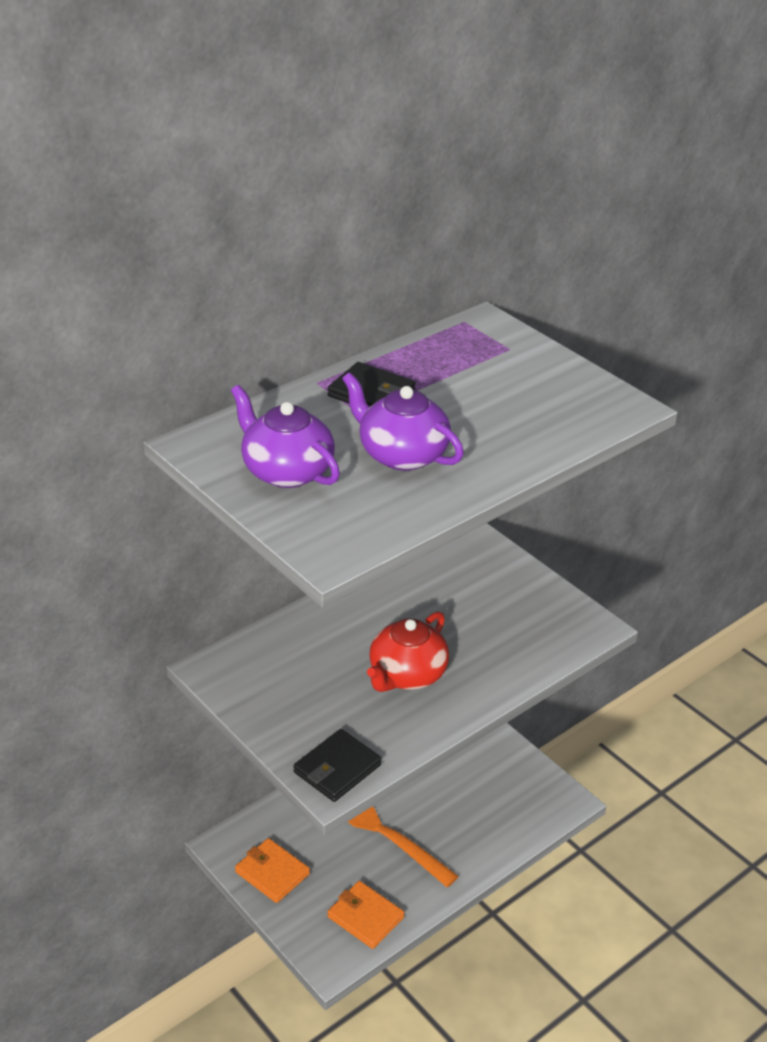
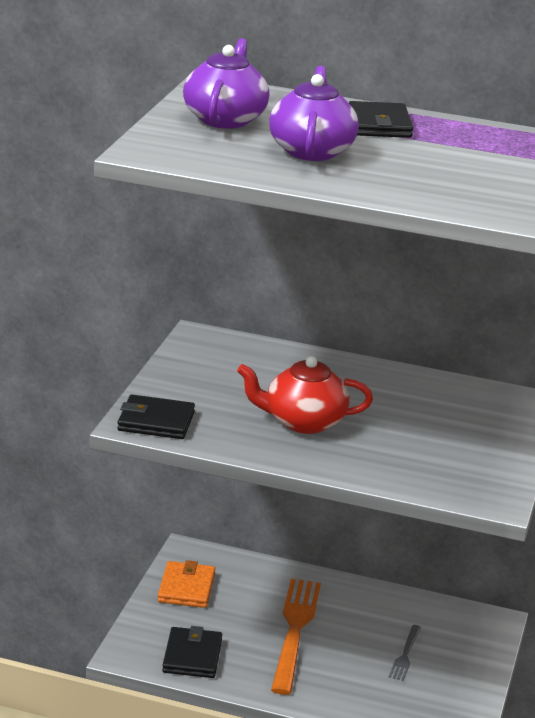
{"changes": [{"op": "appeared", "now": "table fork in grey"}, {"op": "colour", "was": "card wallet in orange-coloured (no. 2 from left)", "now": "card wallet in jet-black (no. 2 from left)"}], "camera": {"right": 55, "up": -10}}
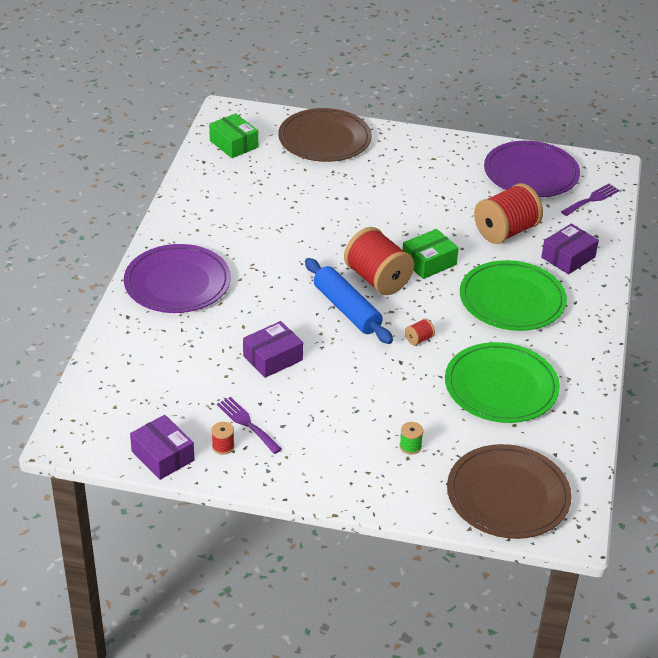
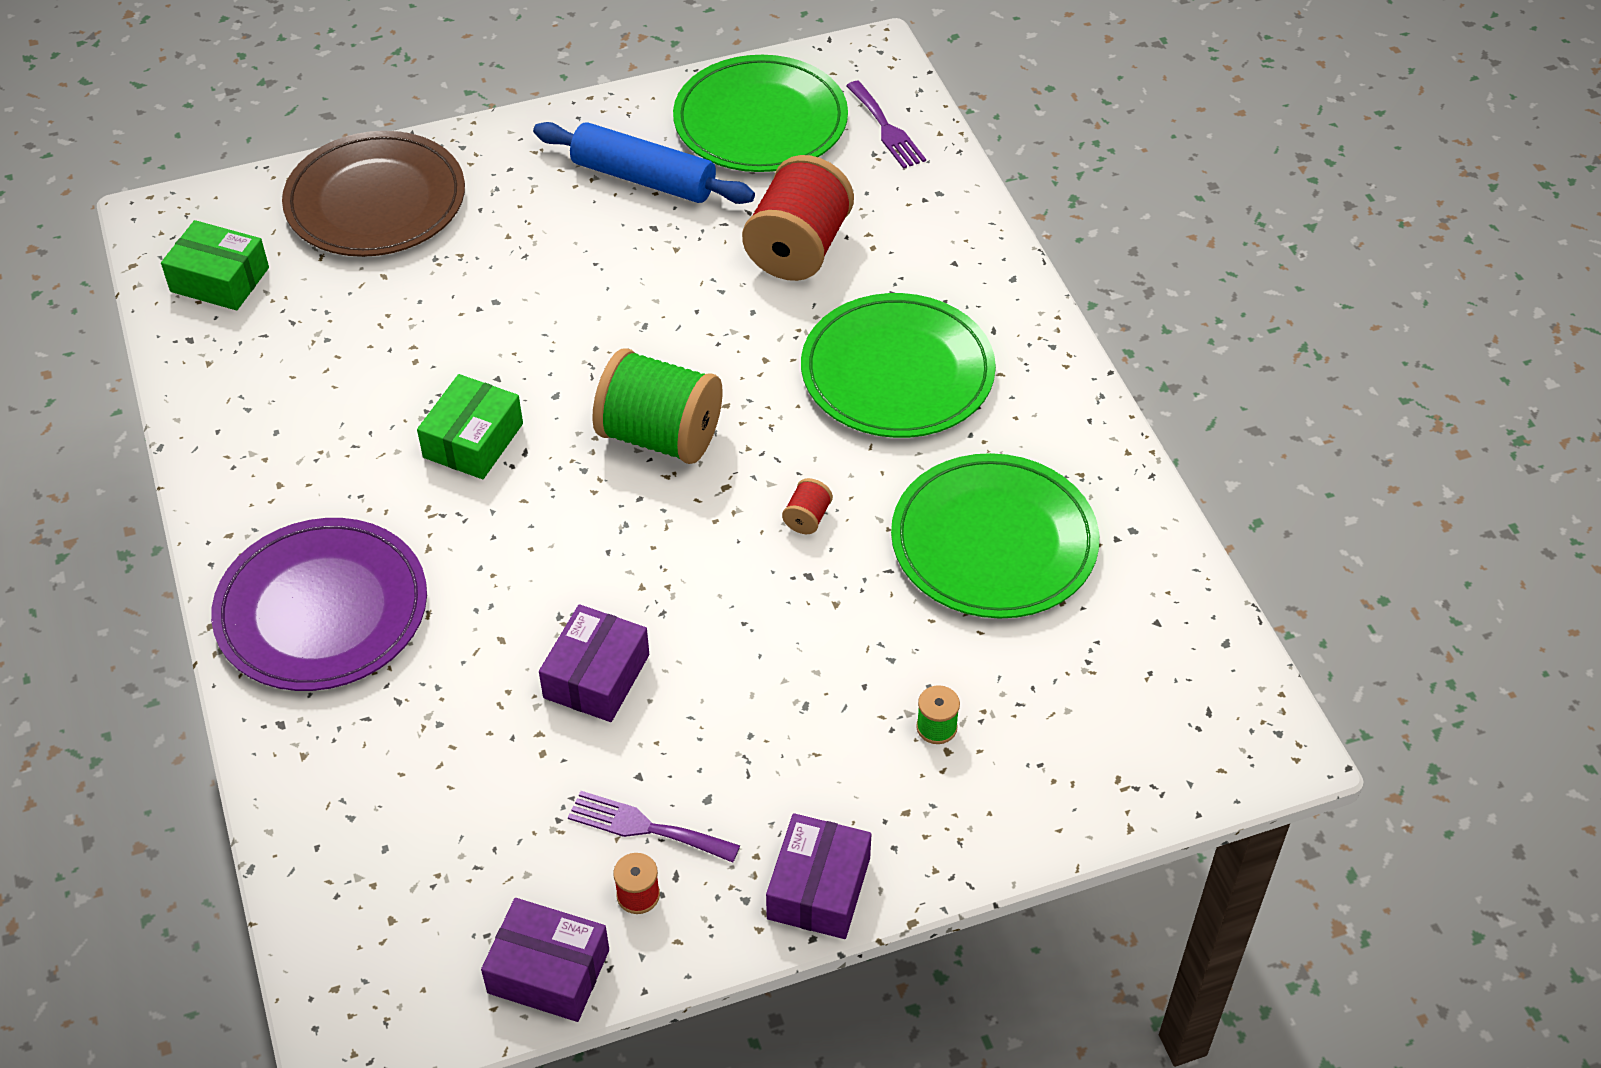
{"changes": [{"op": "missing", "was": "dinner plate in dark brown (no. 2 from left)"}, {"op": "relocated", "was": "dough roller in blue"}, {"op": "relocated", "was": "package in leaf-green (no. 2 from left)"}, {"op": "relocated", "was": "package in royal purple (no. 3 from left)"}, {"op": "colour", "was": "spool in scarlet (no. 2 from left)", "now": "spool in leaf-green (no. 1 from left)"}, {"op": "colour", "was": "dinner plate in royal purple (no. 2 from left)", "now": "dinner plate in leaf-green (no. 1 from left)"}, {"op": "spun", "was": "table fork in royal purple (no. 2 from left)", "clockwise": 135}], "camera": {"right": -30, "up": 10}}
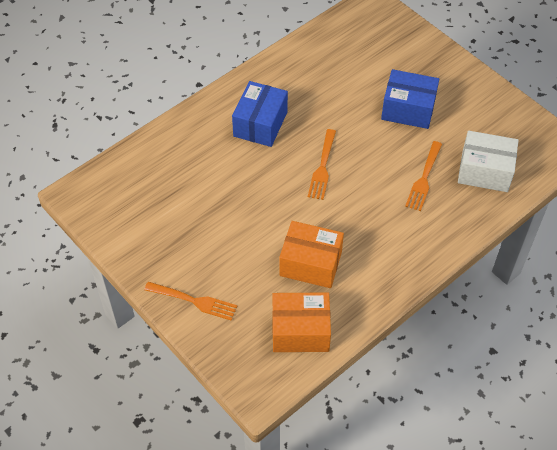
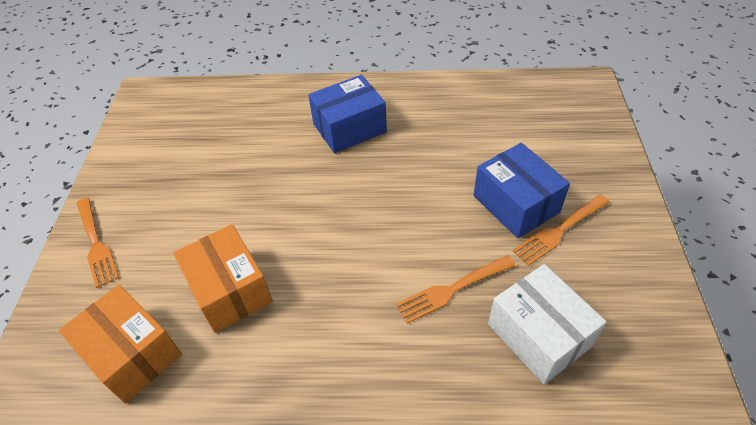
{"changes": [{"op": "relocated", "was": "table fork in orange-coloured (no. 2 from left in the first image)", "now": "table fork in orange-coloured (no. 3 from left)"}], "camera": {"right": 45, "up": -5}}
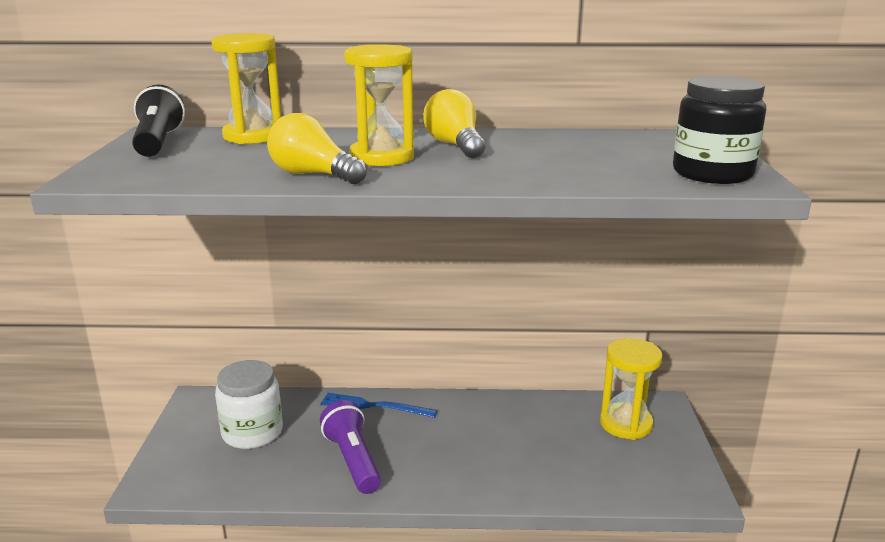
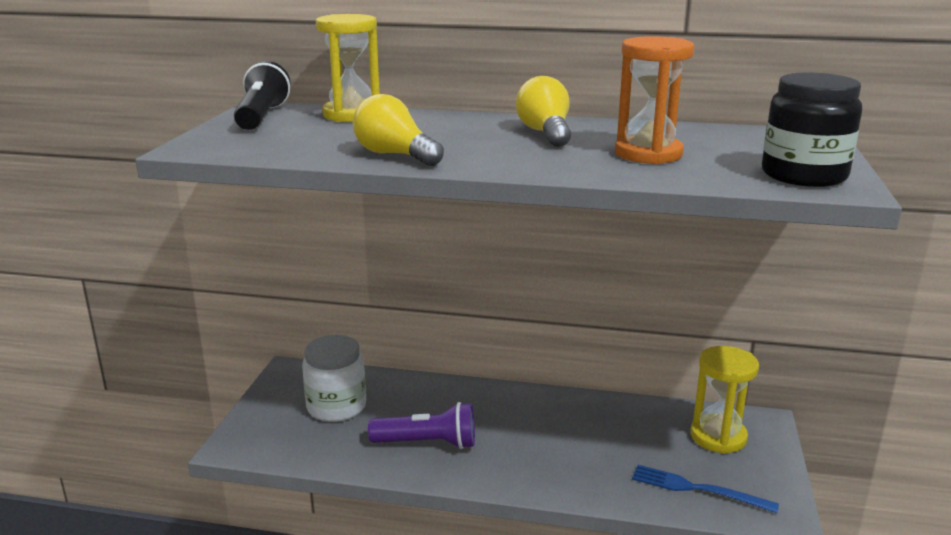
{"changes": [{"op": "missing", "was": "sand timer in yellow (no. 2 from left)"}, {"op": "appeared", "now": "sand timer in orange-coloured"}, {"op": "relocated", "was": "table fork in blue"}, {"op": "spun", "was": "flashlight in royal purple", "clockwise": 105}], "camera": {"right": 10, "up": 0}}
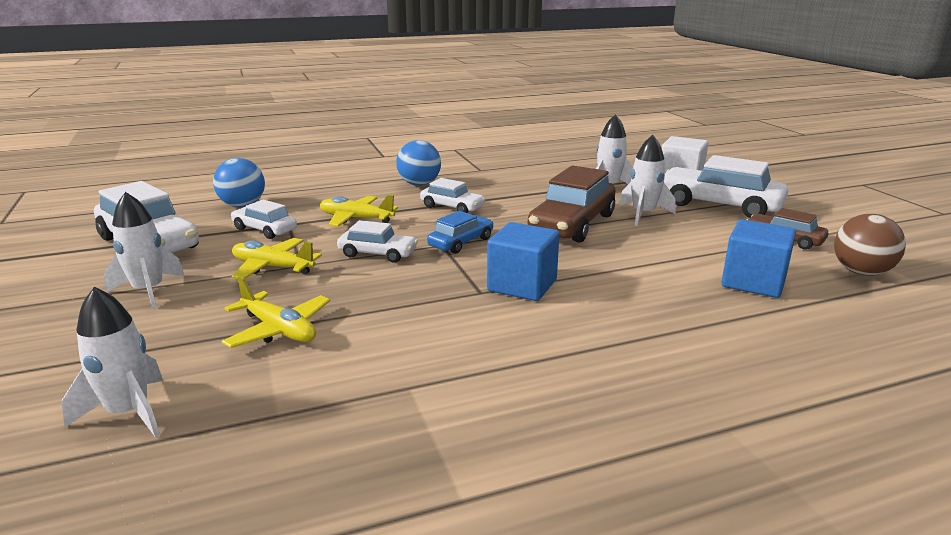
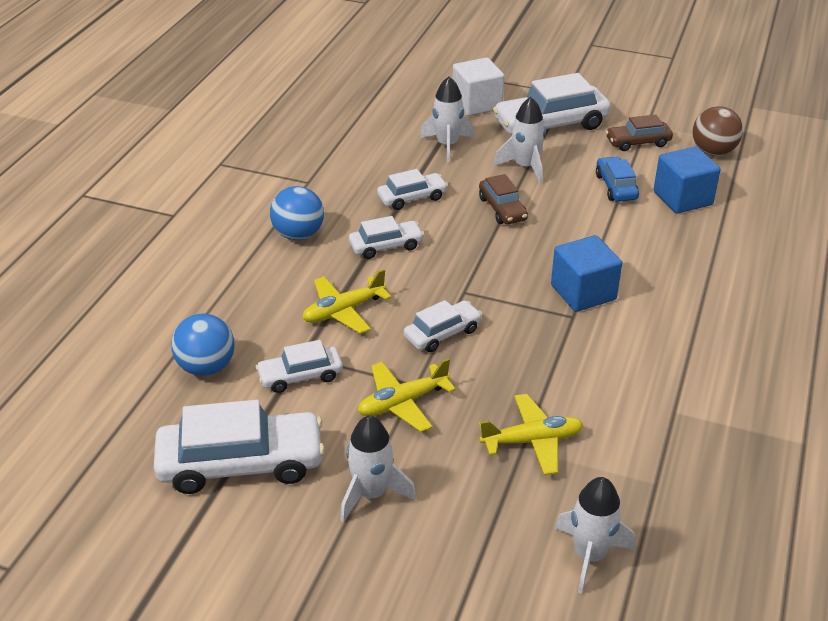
{"changes": [{"op": "appeared", "now": "car in snow-white (no. 4 from left)"}, {"op": "relocated", "was": "car in blue"}, {"op": "size", "was": "car in dark brown (no. 1 from left)", "ratio": 0.55}], "camera": {"right": -50, "up": 15}}
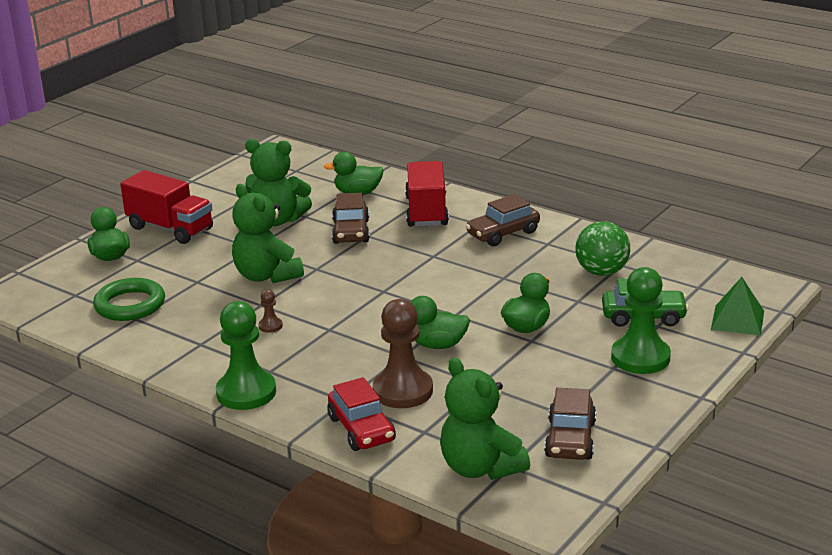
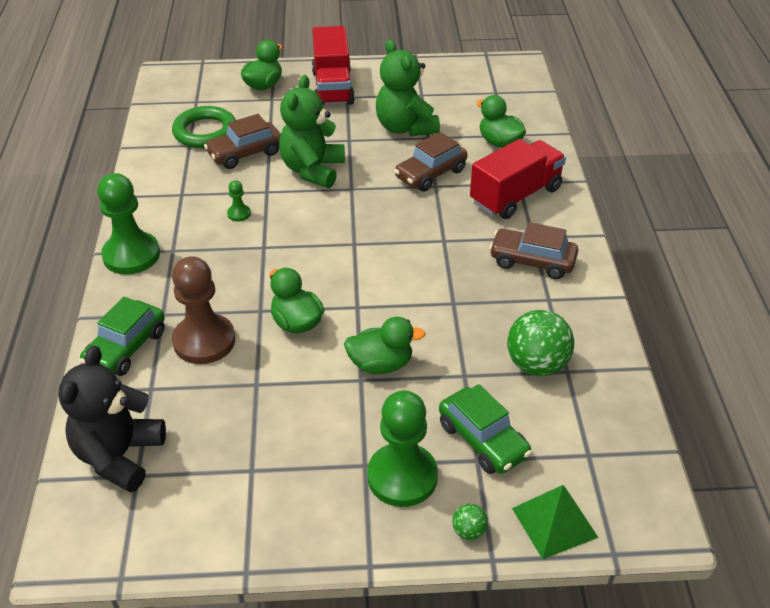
{"changes": [{"op": "appeared", "now": "sphere in leaf-green (no. 1 from left)"}, {"op": "relocated", "was": "car in dark brown (no. 3 from left in the first image)", "now": "car in dark brown (no. 1 from left)"}, {"op": "colour", "was": "chess pawn in dark brown (no. 1 from left)", "now": "chess pawn in leaf-green (no. 2 from left)"}, {"op": "colour", "was": "car in scarlet", "now": "car in leaf-green (no. 1 from left)"}, {"op": "colour", "was": "teddy bear in leaf-green (no. 3 from left)", "now": "teddy bear in jet-black"}], "camera": {"right": 50, "up": 15}}
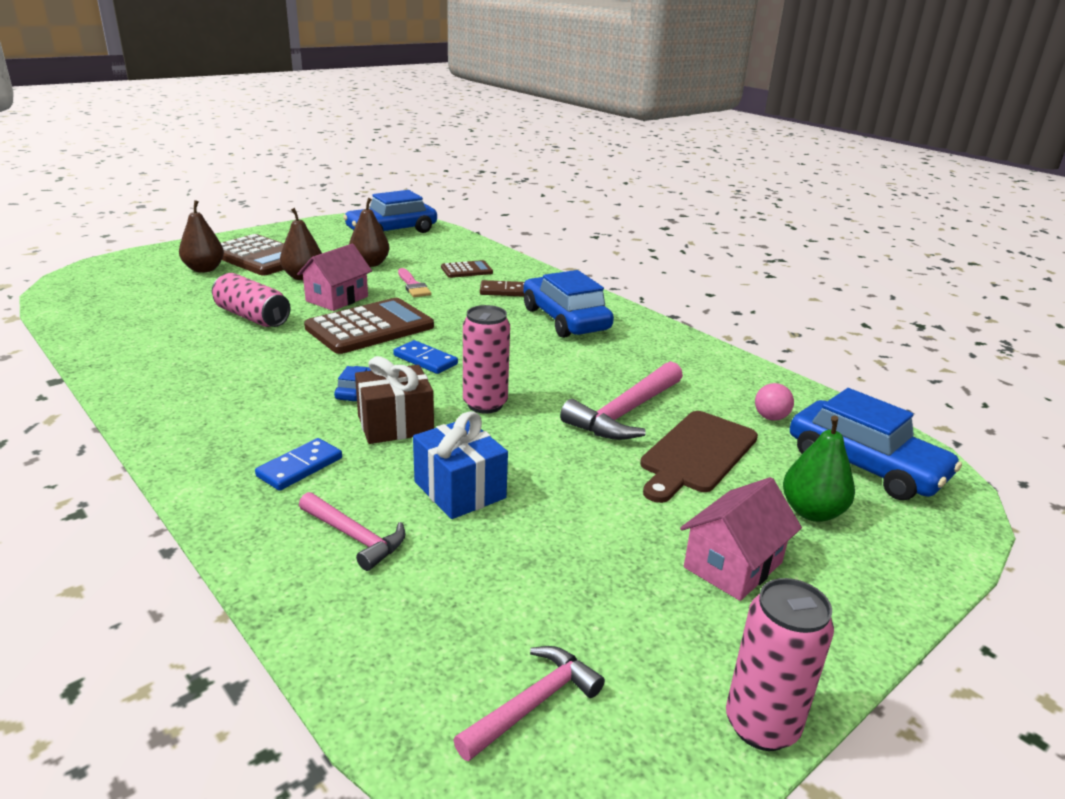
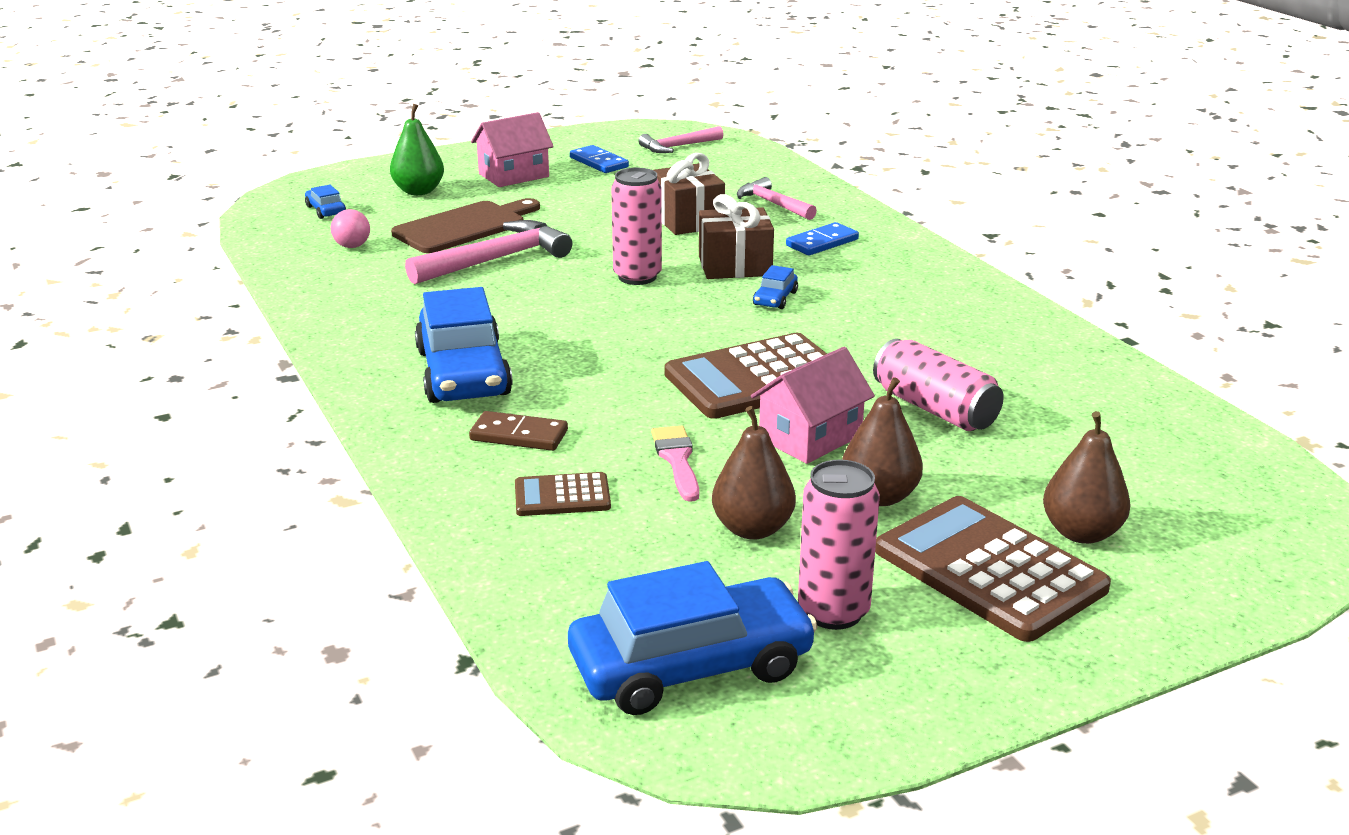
{"changes": [{"op": "relocated", "was": "domino piece in blue (no. 2 from left in the first image)", "now": "domino piece in blue (no. 1 from left)"}, {"op": "relocated", "was": "soda can in pink (no. 3 from left in the first image)", "now": "soda can in pink (no. 2 from left)"}, {"op": "colour", "was": "wrapped gift in blue", "now": "wrapped gift in dark brown (no. 1 from left)"}, {"op": "size", "was": "car in blue (no. 4 from left in the first image)", "ratio": 0.43}], "camera": {"right": -165, "up": 0}}
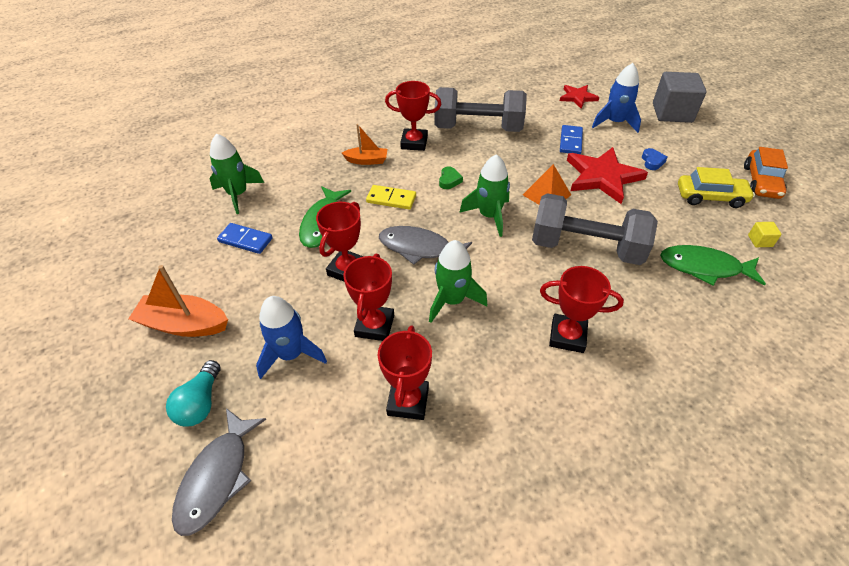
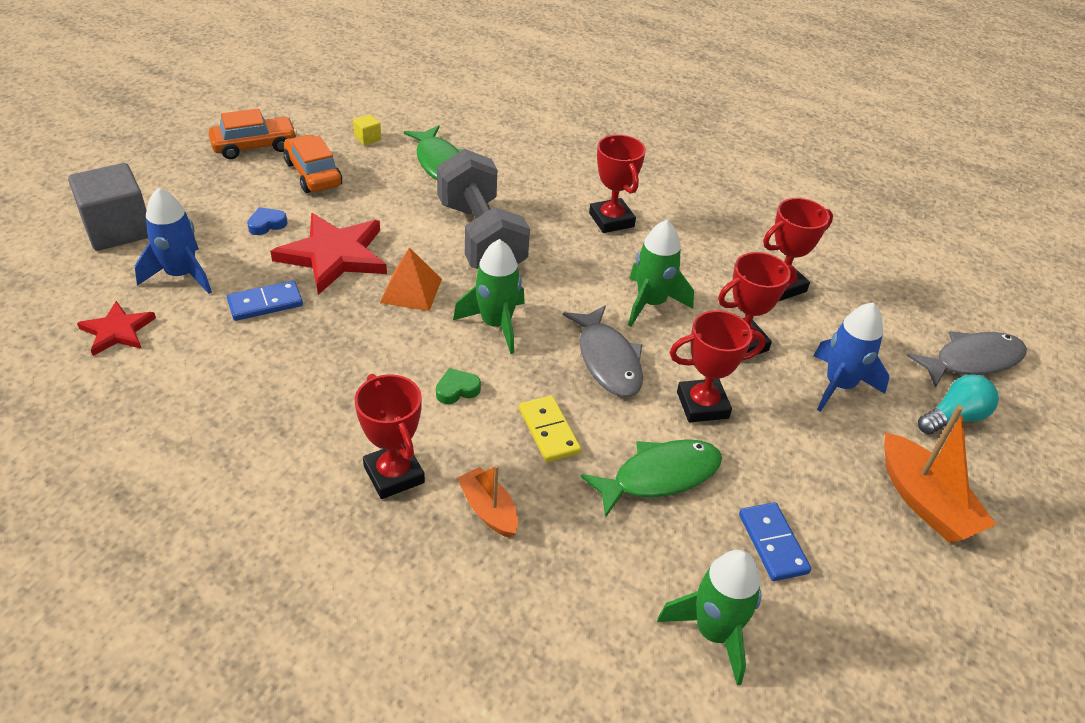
{"changes": [{"op": "missing", "was": "dumbbell in grey (no. 1 from left)"}, {"op": "colour", "was": "car in yellow", "now": "car in orange-coloured (no. 2 from left)"}], "camera": {"right": -130, "up": -5}}
